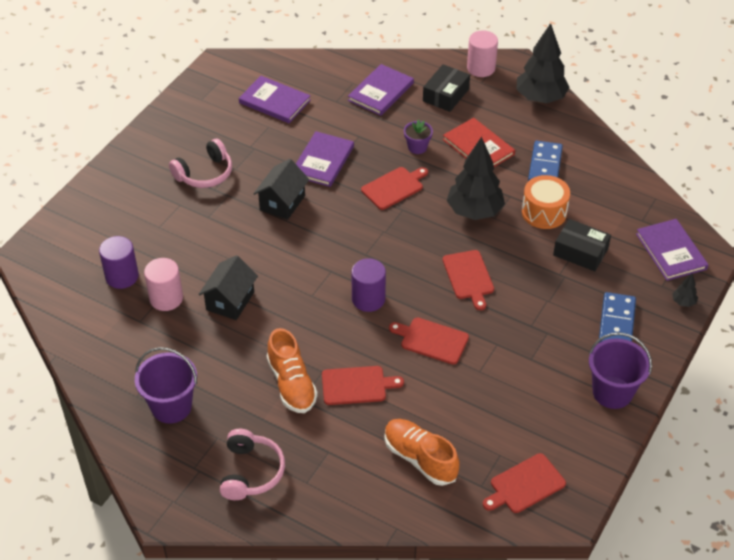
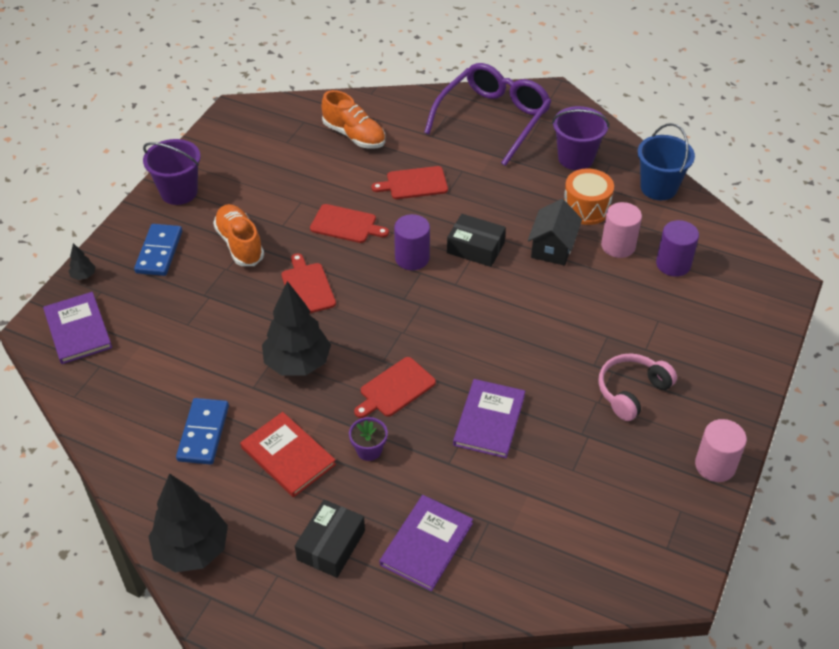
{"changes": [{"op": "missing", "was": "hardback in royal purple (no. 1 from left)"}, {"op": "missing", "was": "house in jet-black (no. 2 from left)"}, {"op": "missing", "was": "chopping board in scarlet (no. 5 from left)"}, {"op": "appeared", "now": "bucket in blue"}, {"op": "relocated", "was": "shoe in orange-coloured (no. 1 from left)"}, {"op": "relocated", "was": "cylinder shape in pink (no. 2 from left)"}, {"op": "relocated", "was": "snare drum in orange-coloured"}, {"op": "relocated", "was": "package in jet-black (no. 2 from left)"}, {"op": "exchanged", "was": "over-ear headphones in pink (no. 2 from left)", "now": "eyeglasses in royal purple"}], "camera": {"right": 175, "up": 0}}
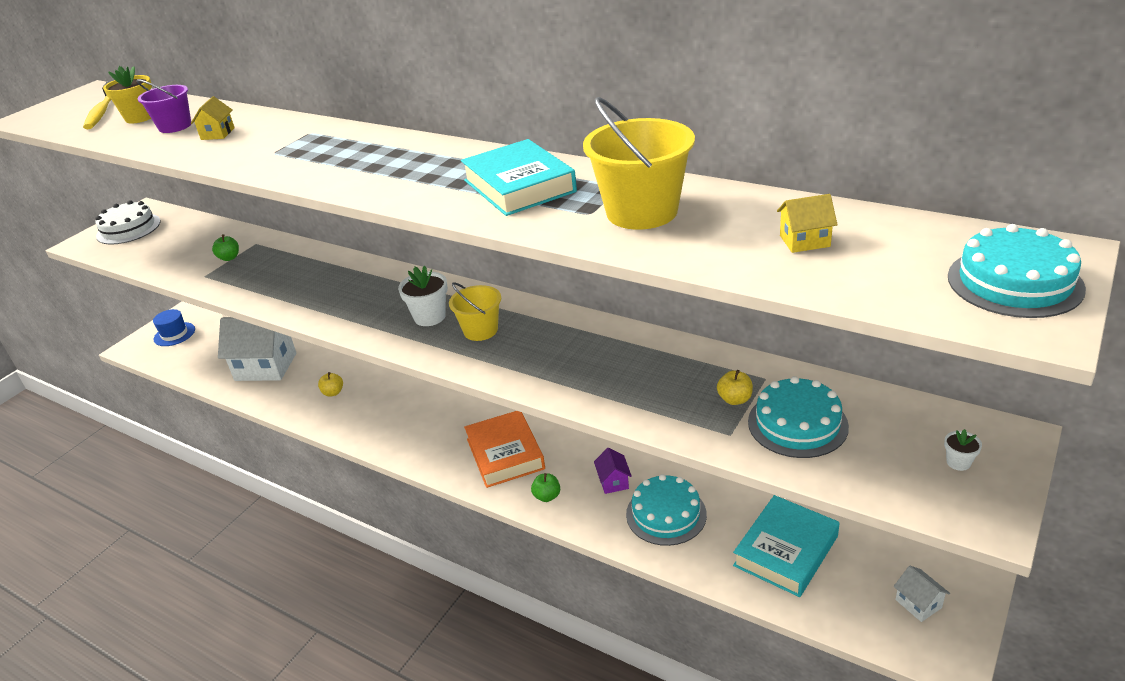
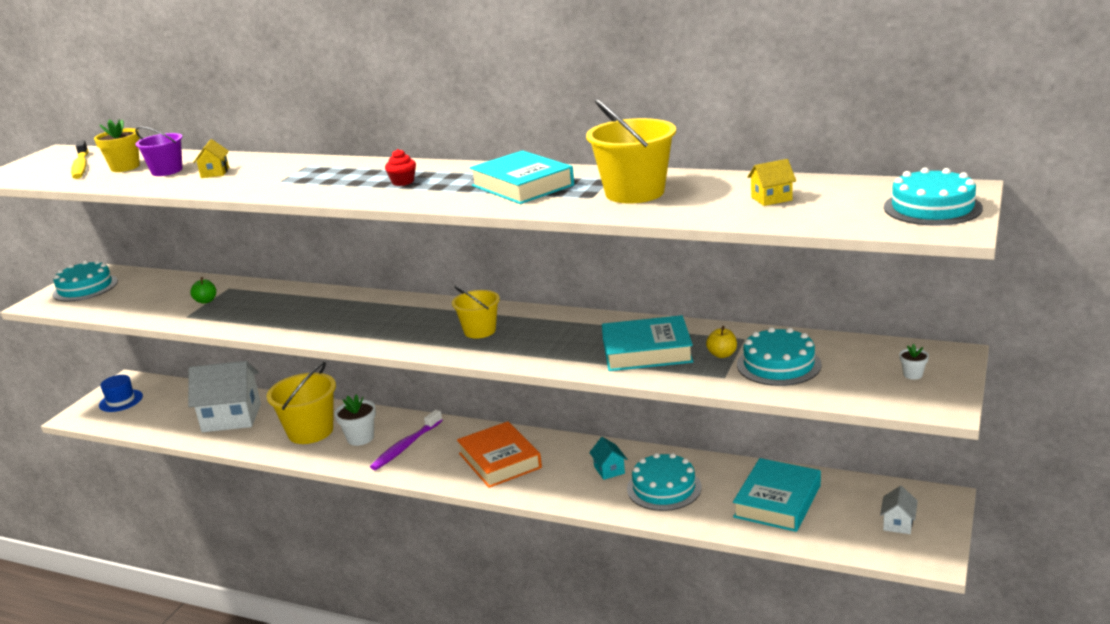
{"changes": [{"op": "missing", "was": "apple in leaf-green (no. 2 from left)"}, {"op": "appeared", "now": "dental brush in royal purple"}, {"op": "appeared", "now": "cupcake in scarlet"}, {"op": "appeared", "now": "hardback in teal (no. 2 from left)"}, {"op": "relocated", "was": "plant pot in snow-white (no. 1 from left)"}, {"op": "exchanged", "was": "apple in yellow (no. 1 from left)", "now": "bucket in yellow (no. 1 from left)"}, {"op": "colour", "was": "cake in snow-white", "now": "cake in teal (no. 1 from left)"}, {"op": "colour", "was": "house in royal purple", "now": "house in teal"}, {"op": "spun", "was": "house in snow-white (no. 2 from left)", "clockwise": 60}], "camera": {"right": -10, "up": -10}}
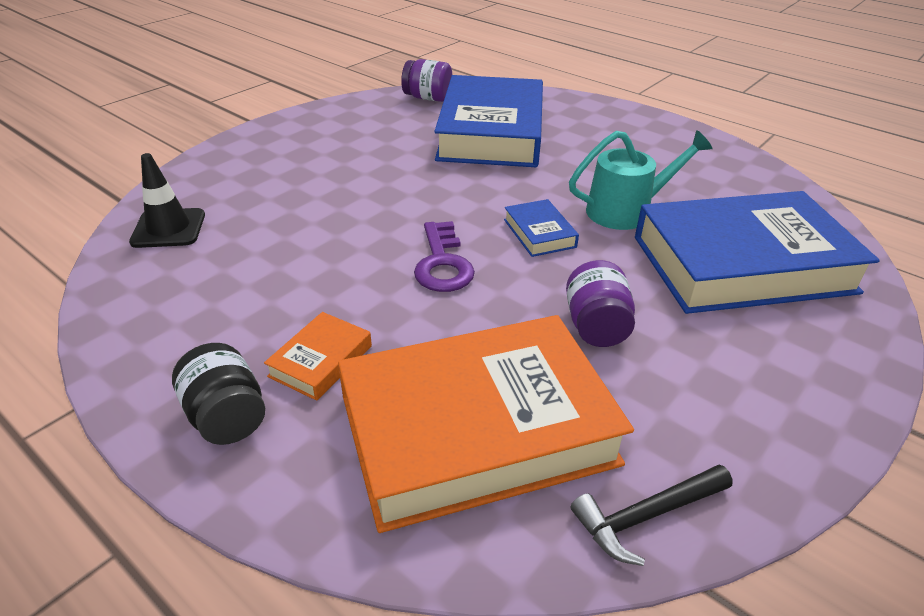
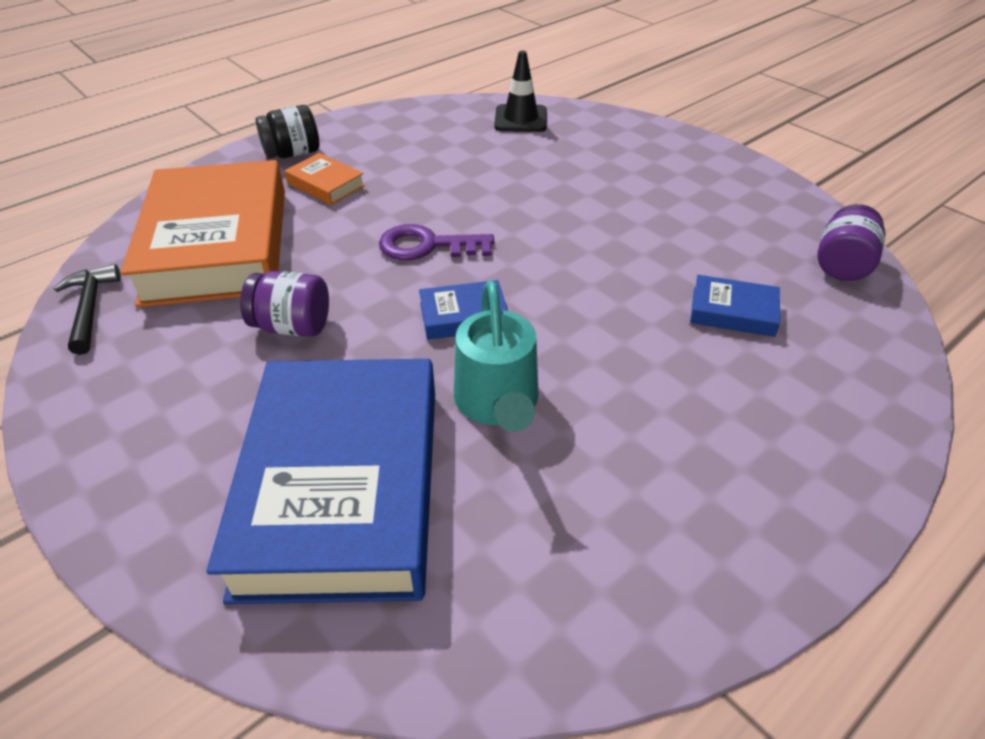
{"changes": [{"op": "size", "was": "hardback in blue (no. 1 from left in the first image)", "ratio": 0.41}], "camera": {"right": 100, "up": 5}}
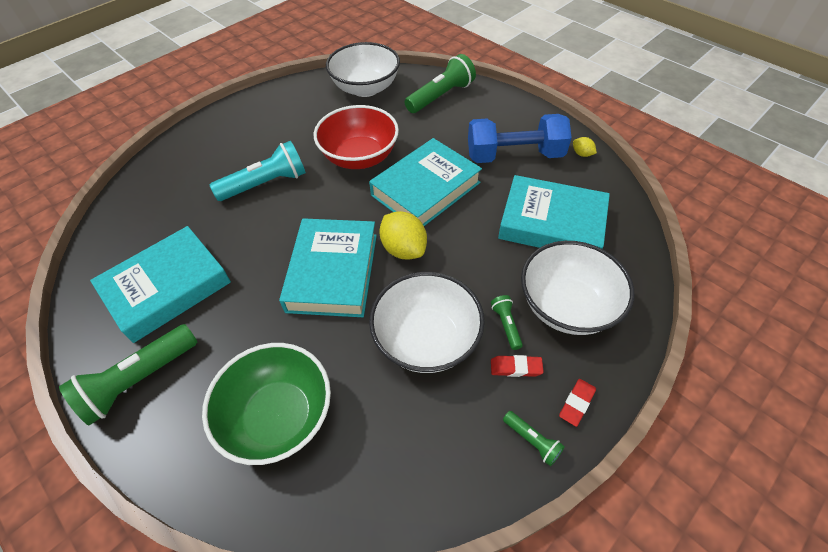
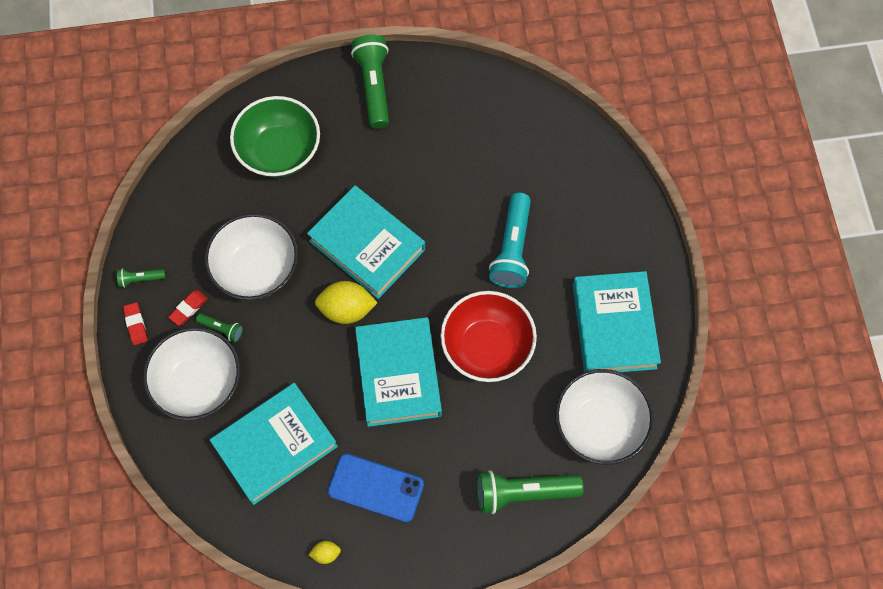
{"changes": [{"op": "relocated", "was": "hardback in teal (no. 1 from left in the first image)", "now": "hardback in teal (no. 4 from left)"}, {"op": "exchanged", "was": "dumbbell in blue", "now": "phone in blue"}, {"op": "spun", "was": "flashlight in leaf-green (no. 2 from left in the first image)", "clockwise": 90}], "camera": {"right": 125, "up": 15}}
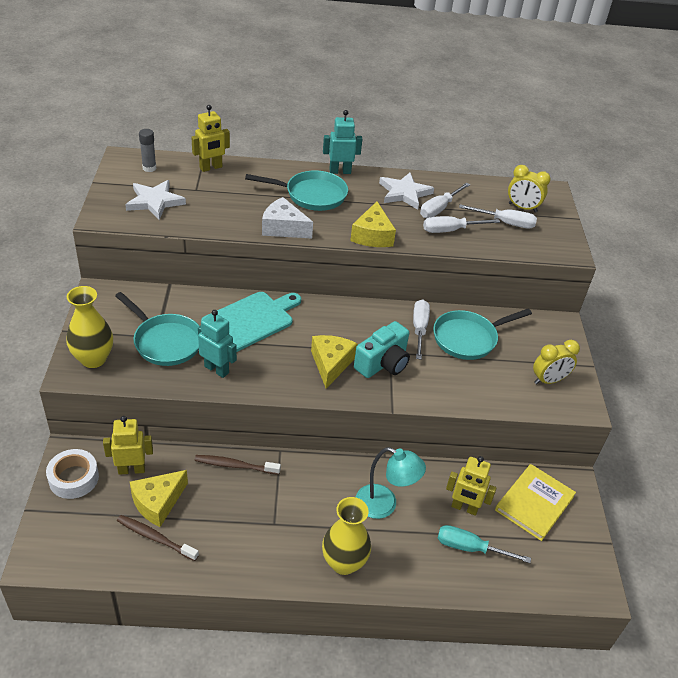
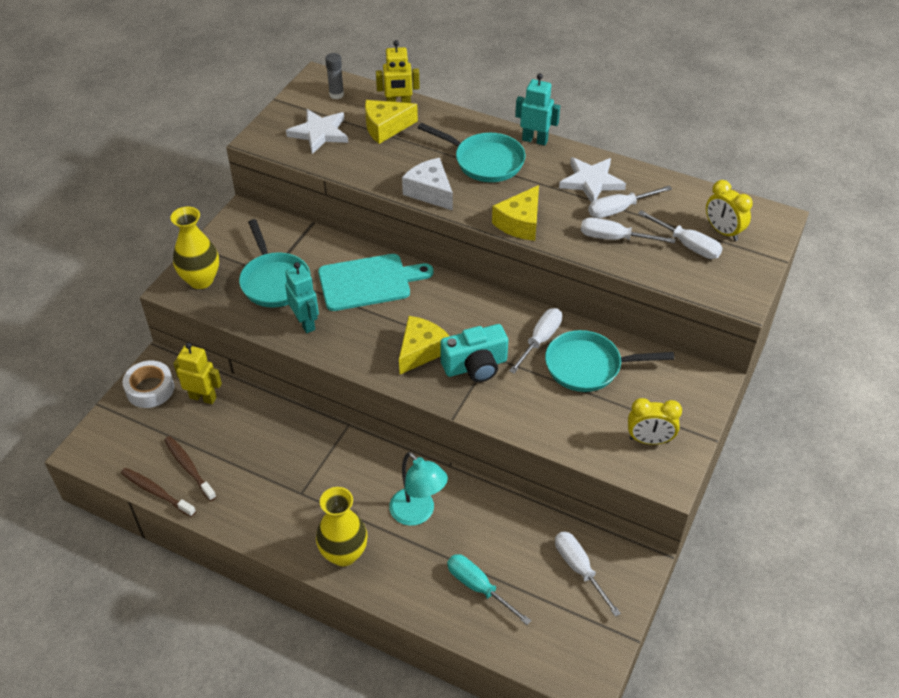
{"changes": [{"op": "missing", "was": "robot figure in yellow (no. 3 from left)"}, {"op": "relocated", "was": "cheese wedge in yellow (no. 1 from left)"}, {"op": "relocated", "was": "dental brush in dark brown (no. 2 from left in the first image)", "now": "dental brush in dark brown (no. 1 from left)"}, {"op": "exchanged", "was": "hardback in yellow", "now": "hand screwdriver in snow-white (no. 2 from left)"}], "camera": {"right": 30, "up": 5}}
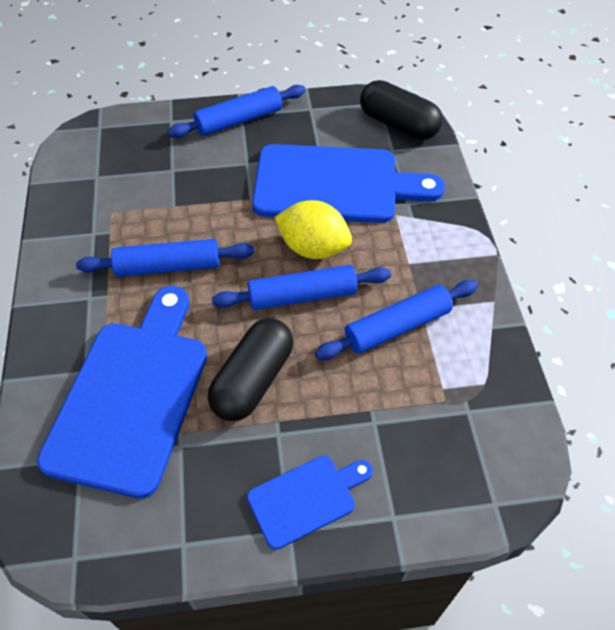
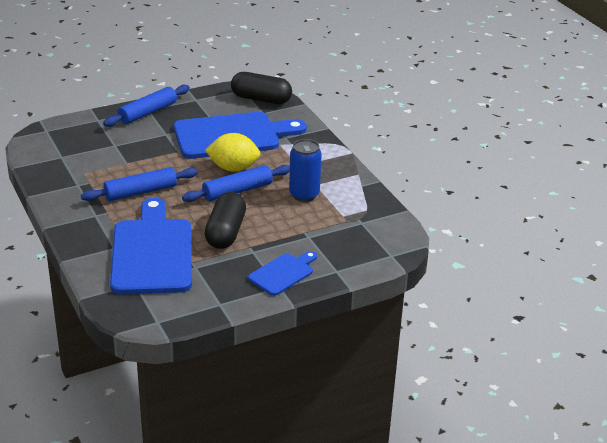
{"changes": [{"op": "exchanged", "was": "dough roller in blue (no. 4 from left)", "now": "soda can in blue"}], "camera": {"right": -20, "up": -20}}
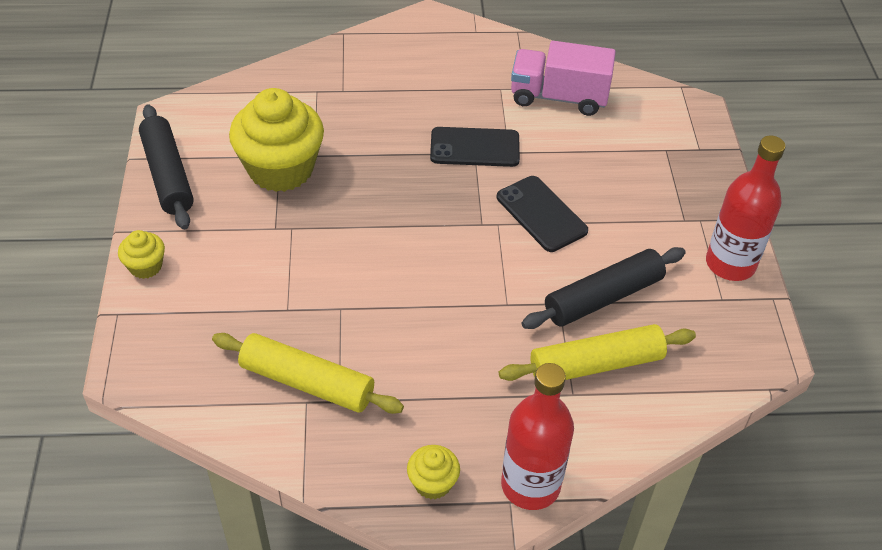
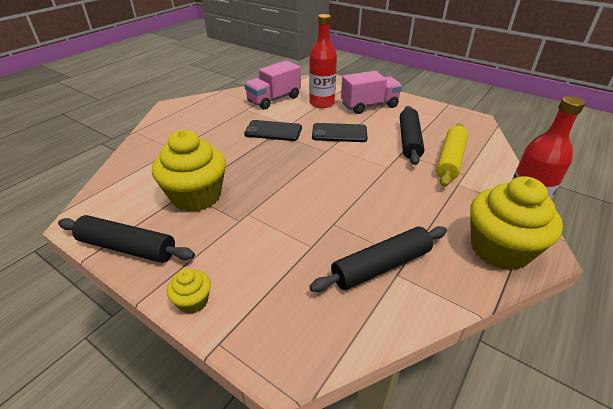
{"changes": [{"op": "appeared", "now": "truck in pink (no. 2 from left)"}, {"op": "relocated", "was": "bottle in scarlet (no. 2 from left in the first image)", "now": "bottle in scarlet (no. 1 from left)"}, {"op": "colour", "was": "dough roller in yellow (no. 1 from left)", "now": "dough roller in jet-black (no. 2 from left)"}, {"op": "spun", "was": "phone in jet-black (no. 1 from left)", "clockwise": 60}, {"op": "size", "was": "cupcake in yellow (no. 3 from left)", "ratio": 2.18}], "camera": {"right": -50, "up": -10}}
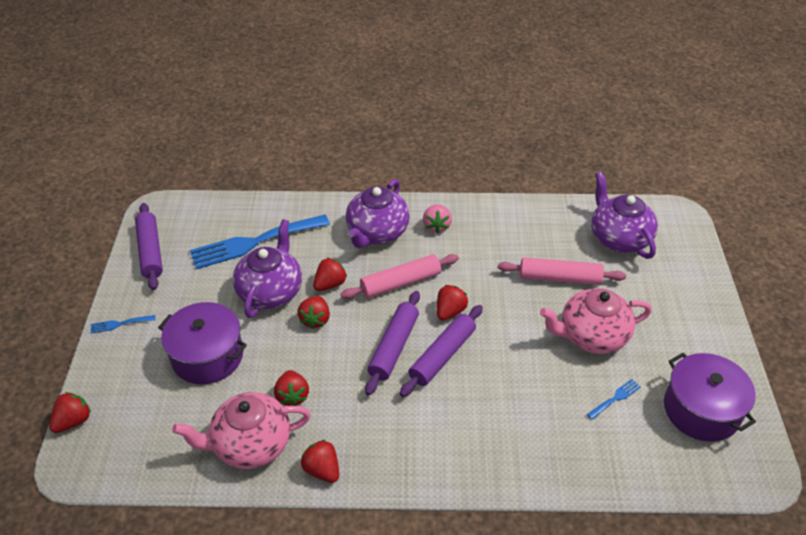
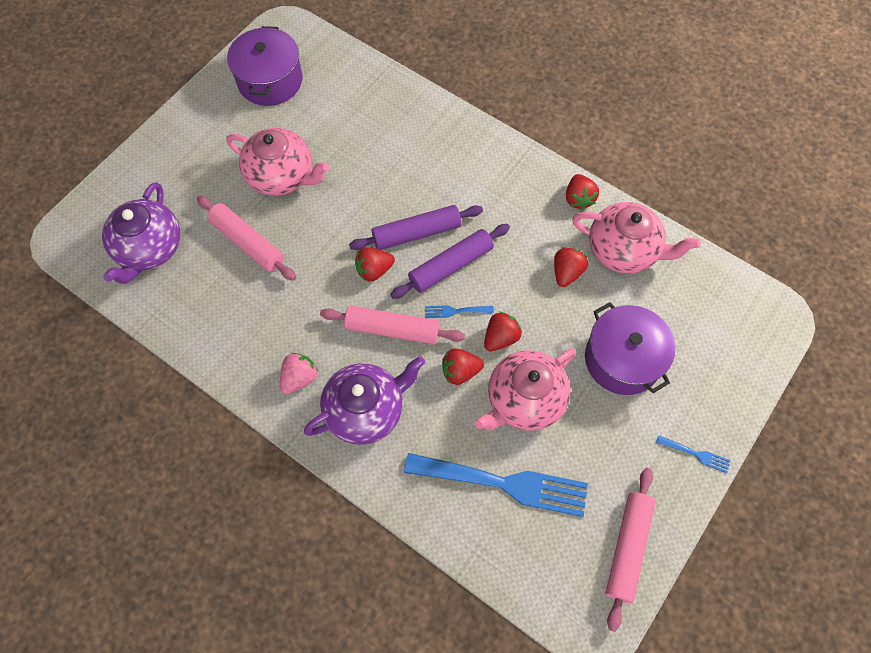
{"changes": [{"op": "missing", "was": "berry in scarlet (no. 1 from left)"}, {"op": "relocated", "was": "table fork in blue (no. 3 from left in the first image)", "now": "table fork in blue (no. 1 from left)"}, {"op": "colour", "was": "dough roller in royal purple (no. 1 from left)", "now": "dough roller in pink (no. 3 from left)"}, {"op": "colour", "was": "china teapot in royal purple (no. 1 from left)", "now": "china teapot in pink (no. 2 from left)"}], "camera": {"right": -145, "up": 20}}
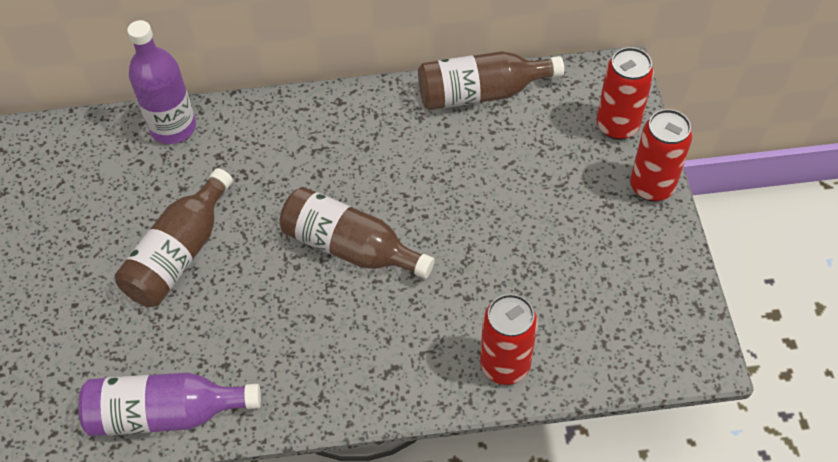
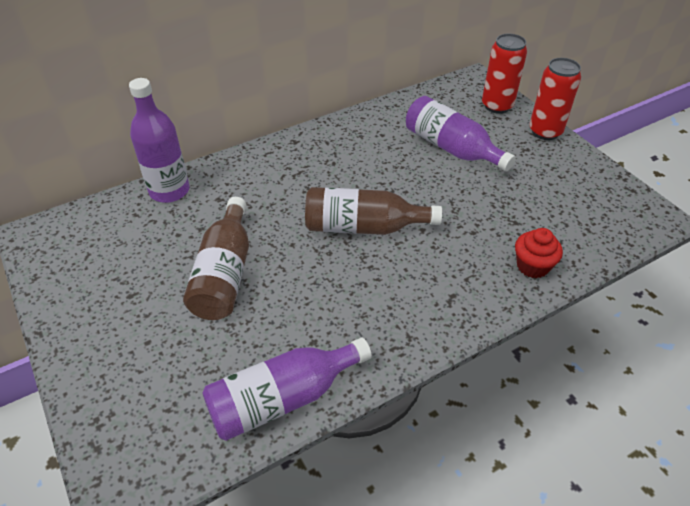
{"changes": [{"op": "missing", "was": "bottle in dark brown (no. 3 from left)"}, {"op": "appeared", "now": "bottle in royal purple (no. 3 from left)"}, {"op": "exchanged", "was": "soda can in scarlet (no. 1 from left)", "now": "cupcake in scarlet"}], "camera": {"right": -25, "up": -10}}
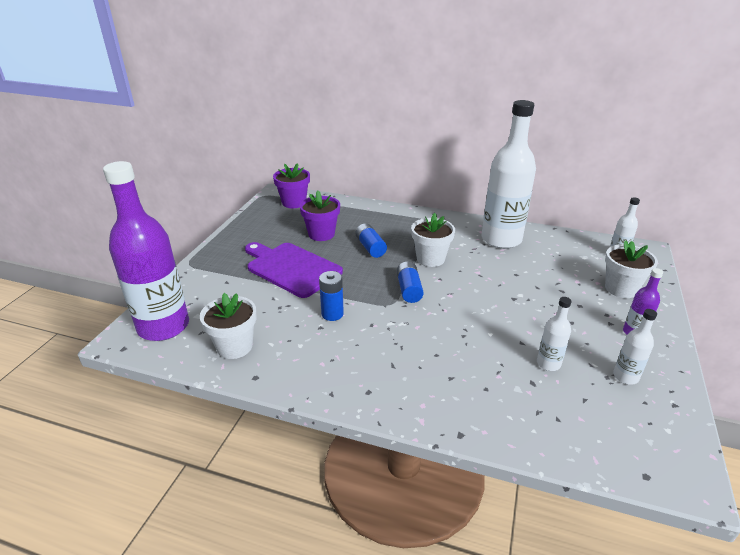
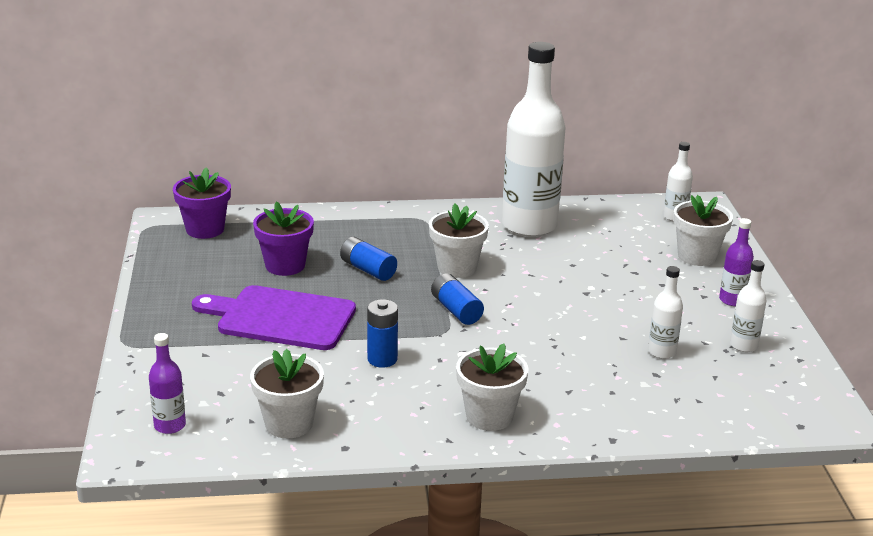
{"changes": [{"op": "appeared", "now": "plant pot in snow-white (no. 3 from left)"}, {"op": "size", "was": "bottle in royal purple (no. 1 from left)", "ratio": 0.43}], "camera": {"right": -25, "up": -5}}
